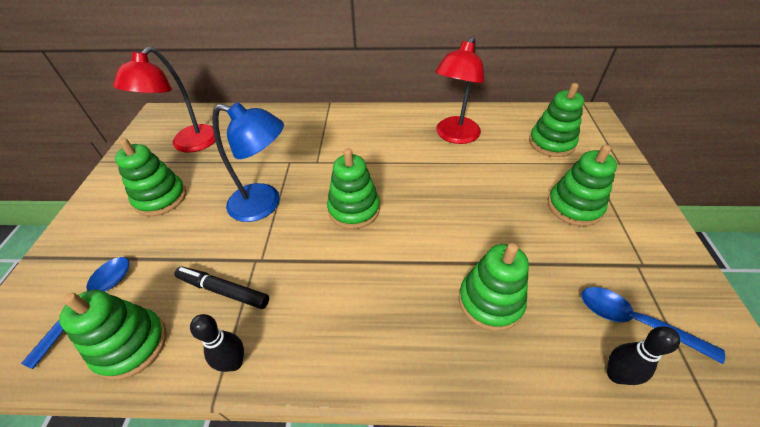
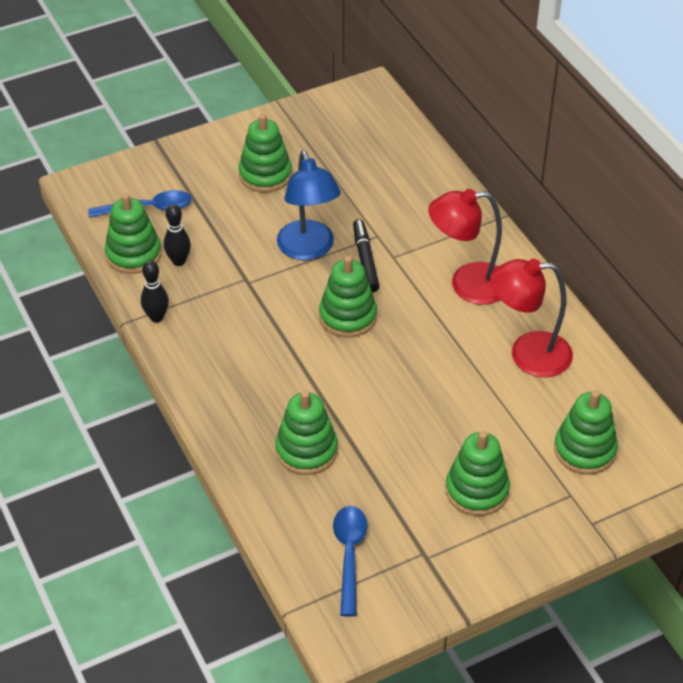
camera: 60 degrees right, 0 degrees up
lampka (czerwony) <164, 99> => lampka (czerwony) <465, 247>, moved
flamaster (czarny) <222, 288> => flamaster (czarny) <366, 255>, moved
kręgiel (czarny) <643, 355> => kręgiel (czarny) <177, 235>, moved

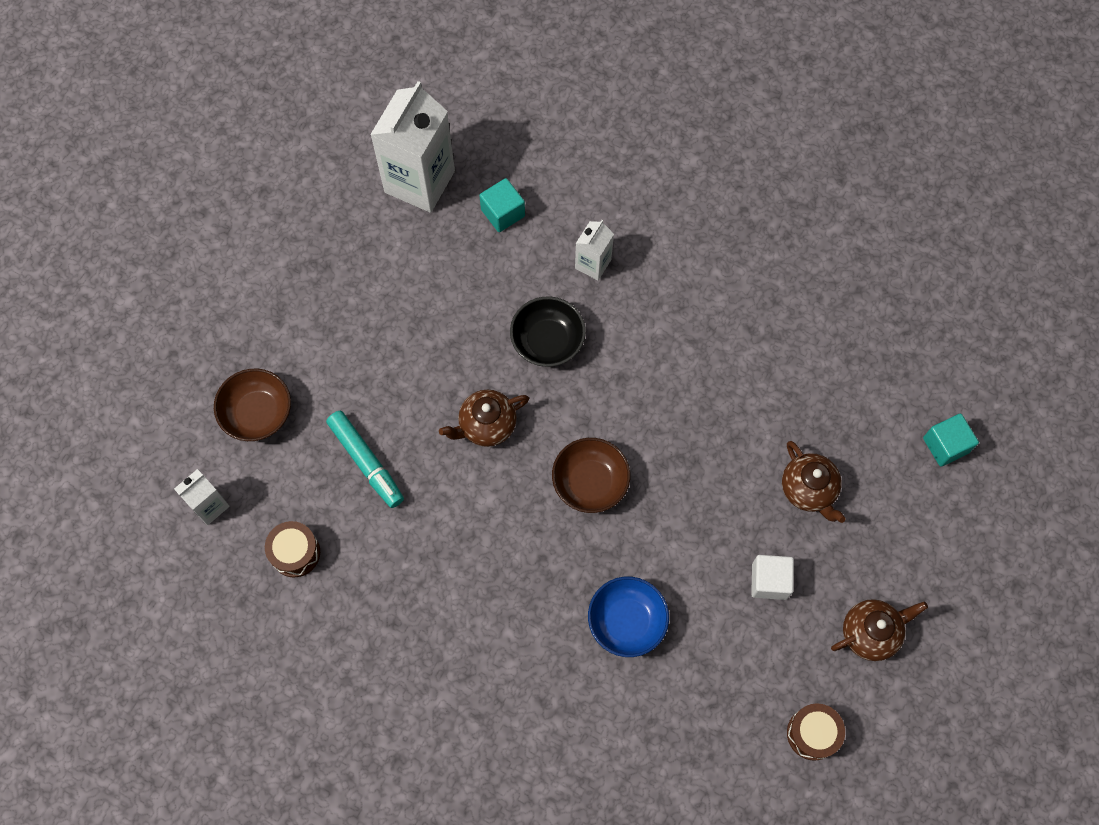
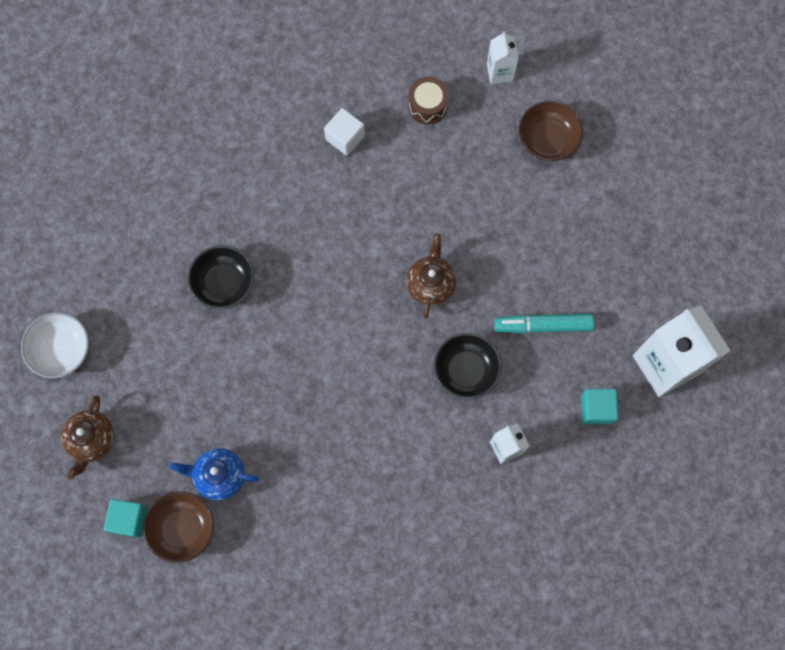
camera: 125 degrees right, 5 degrees up
flamaster (turkusowy) <365, 459> => flamaster (turkusowy) <544, 323>, moved
miska (brązowy) <591, 475> => miska (brązowy) <178, 527>, moved
miska (niebieski) <628, 617> => miska (czarny) <221, 277>
sześcian (biały) <772, 577> => sześcian (biały) <344, 132>, moved
imbryk (brązowy) <814, 482> => imbryk (niebieski) <214, 474>
bęben (brązowy) <816, 732> => miska (biały) <55, 345>
sześcian (turkusowy) <951, 440> => sześcian (turkusowy) <125, 518>, moved

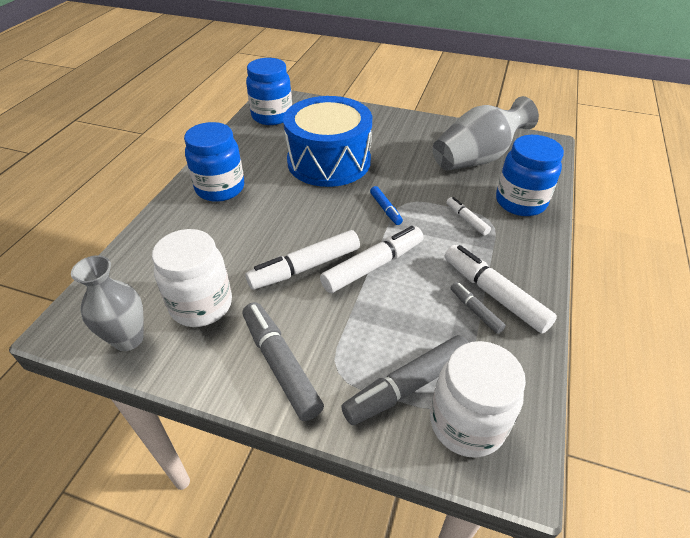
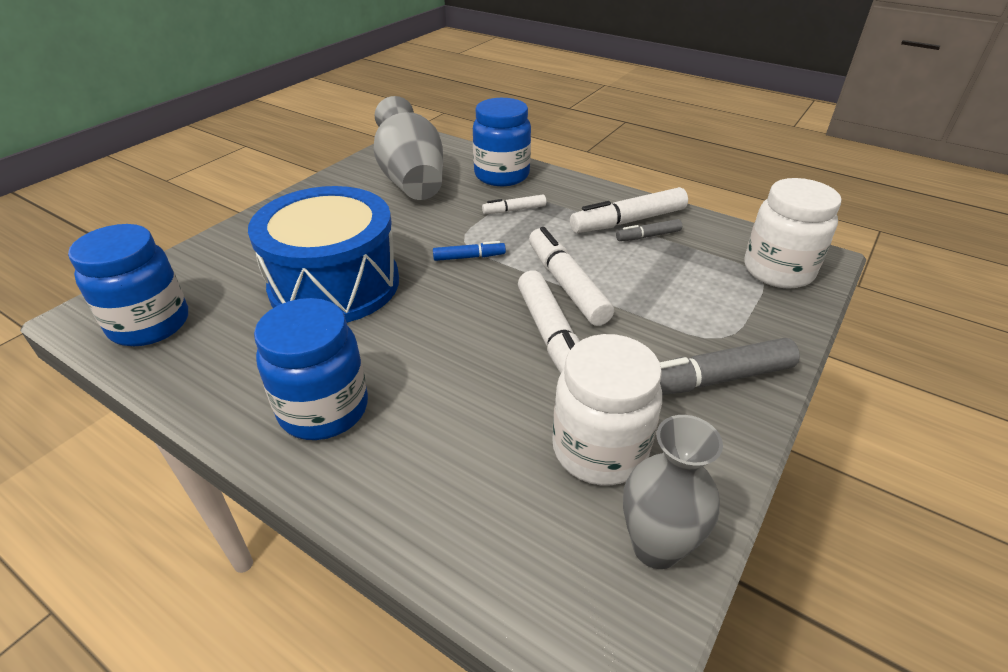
camera: 75 degrees left, 5 degrees down
flamaster (szary) <405, 380> => nothing

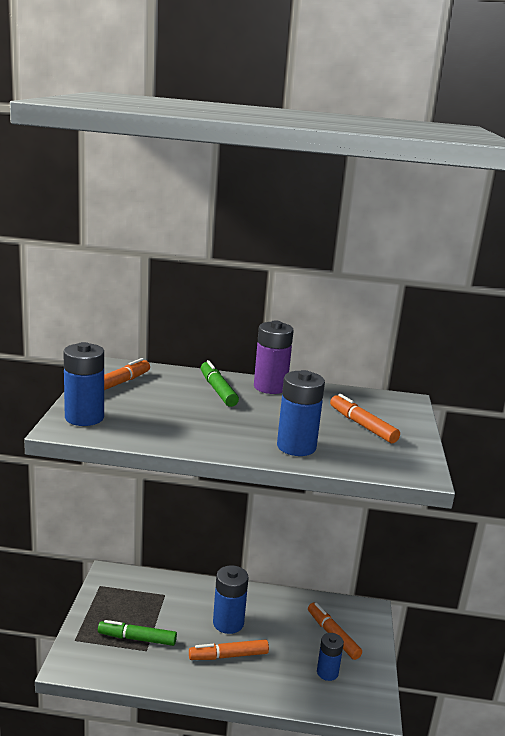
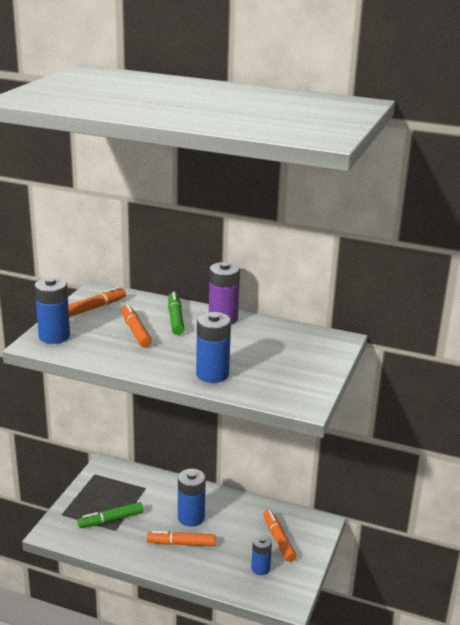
camera: 15 degrees right, 5 degrees up
flamaster (zielony) <137, 633> => flamaster (zielony) <111, 515>, 45 degrees counterclockwise
flamaster (pomarańczowy) <365, 418> => flamaster (pomarańczowy) <136, 326>, moved

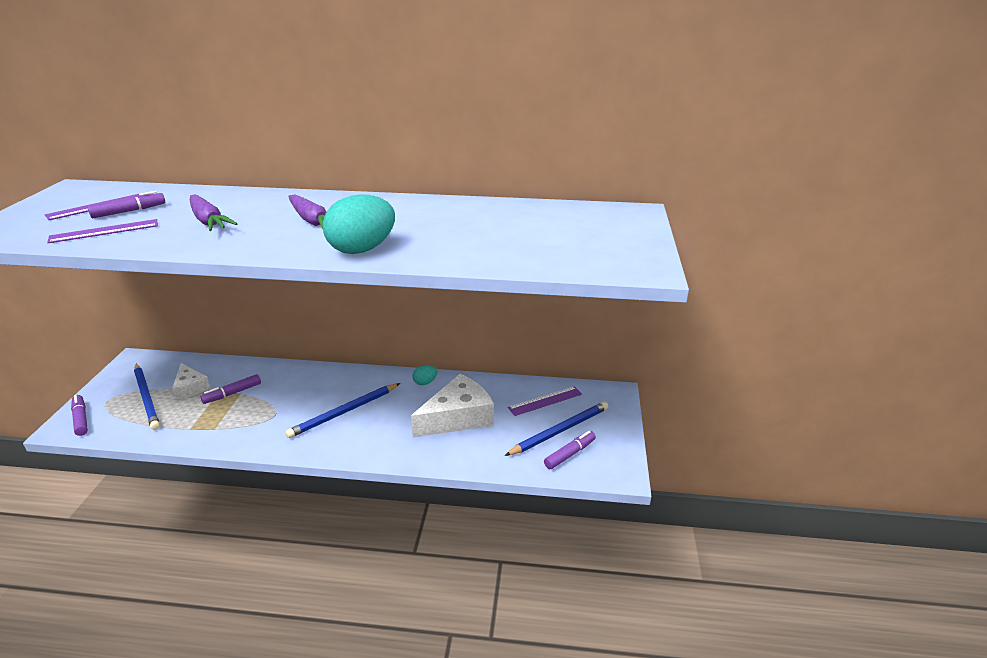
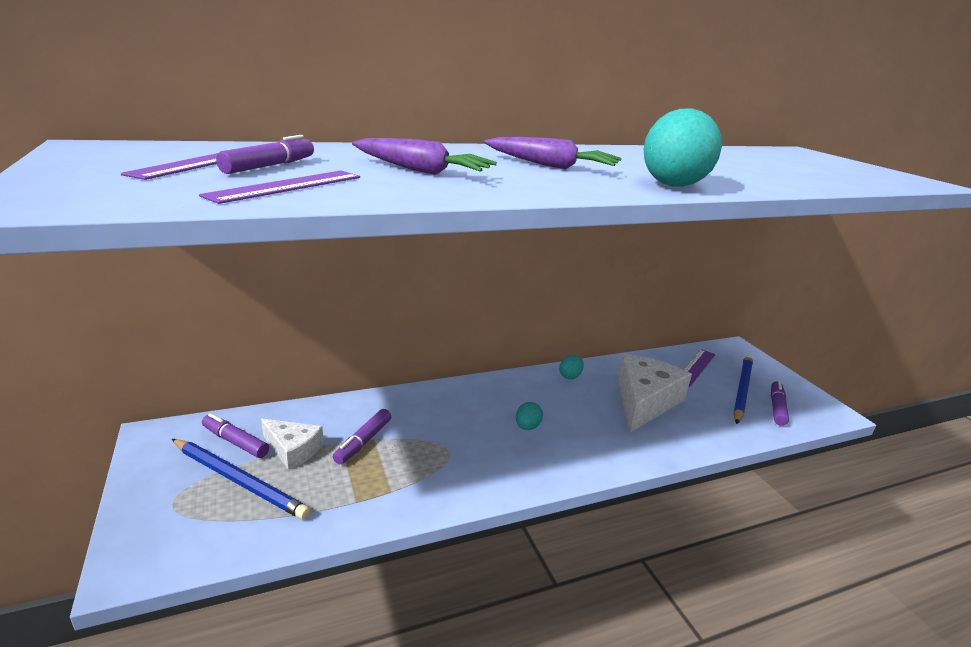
camera: 30 degrees left, 5 degrees down
flamaster (fioletowy) <79, 415> => flamaster (fioletowy) <235, 435>, moved
ołówek (niebieski) <342, 410> => jajko (turkusowy) <529, 416>

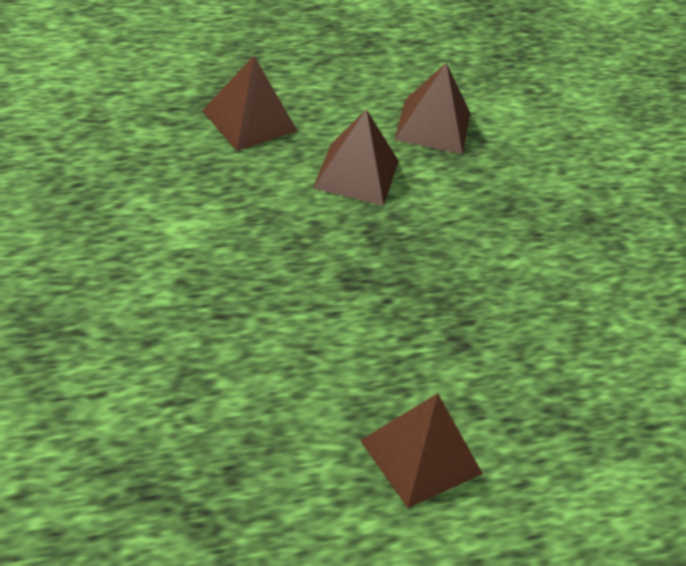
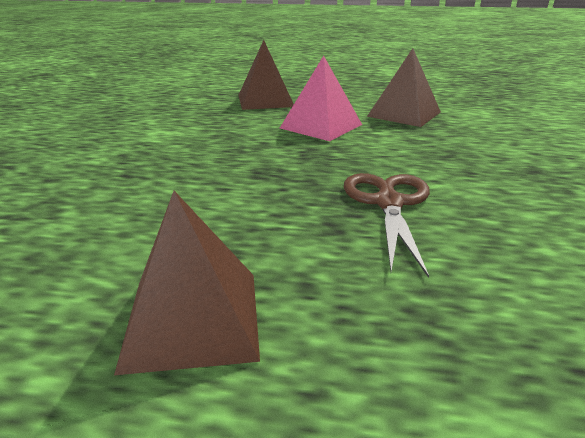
camera: 30 degrees right, 15 degrees down
piramida (brązowy) <356, 157> => piramida (różowy) <321, 98>
nothing => nożyczki (brązowy) <387, 225>

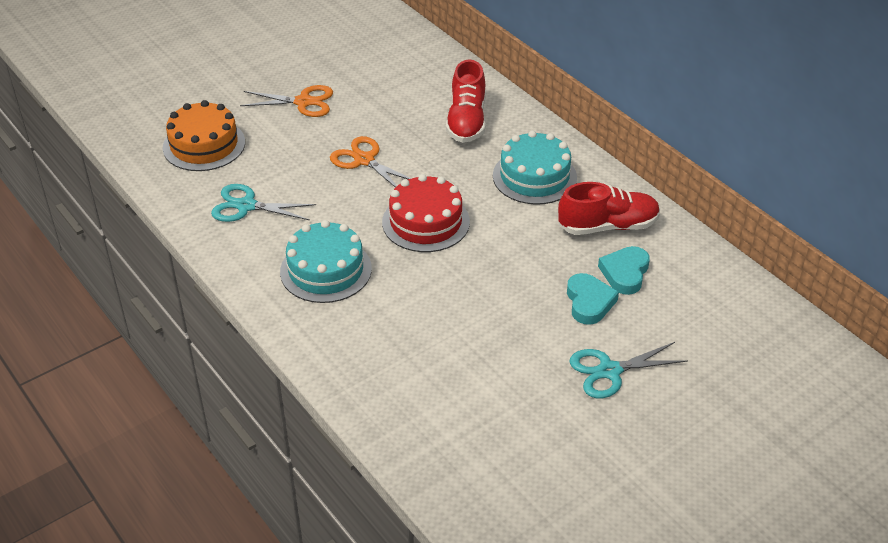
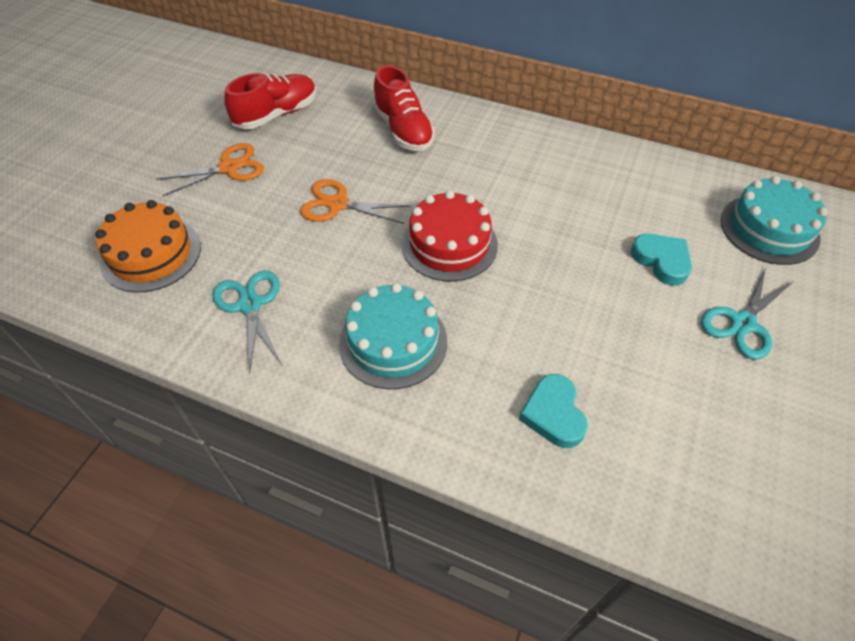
camera: 30 degrees left, 10 degrees up
nożyczki (turkusowy) <263, 203> => nożyczki (turkusowy) <247, 322>, 90 degrees clockwise
tort (turkusowy) <535, 168> => tort (turkusowy) <774, 220>, moved
but (czerwony) <609, 208> => but (czerwony) <270, 101>, moved
serce (turkusowy) <624, 270> => serce (turkusowy) <553, 411>, moved

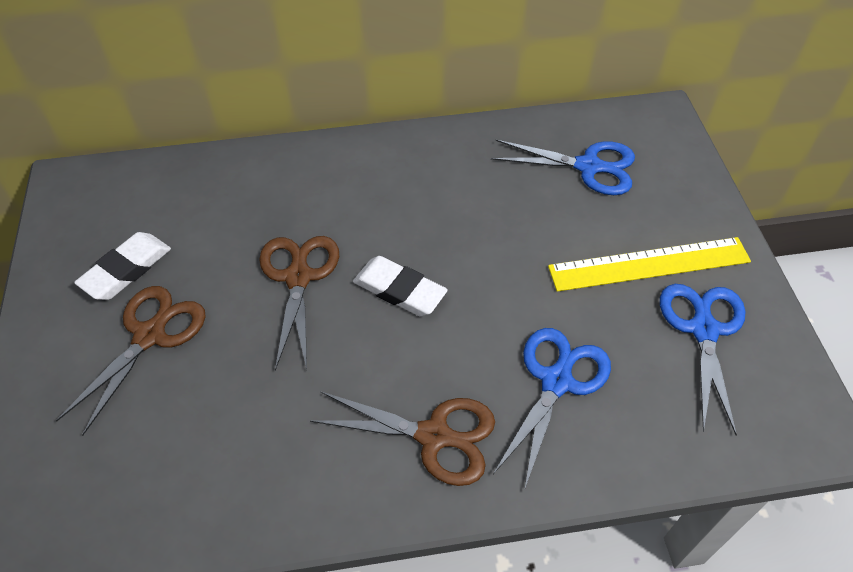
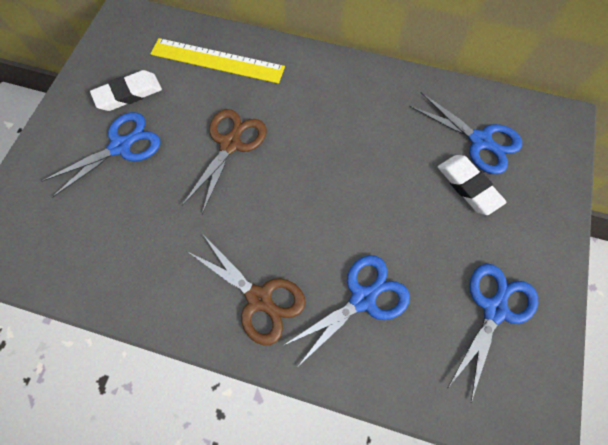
camera: 25 degrees right, 15 degrees up
nożyczki (brązowy) <131, 361> => nożyczki (niebieski) <101, 155>
gumka do mazania (biały) <400, 286> => gumka do mazania (biały) <472, 185>, moved
linijka (żółty) <649, 264> => linijka (żółty) <217, 61>, moved

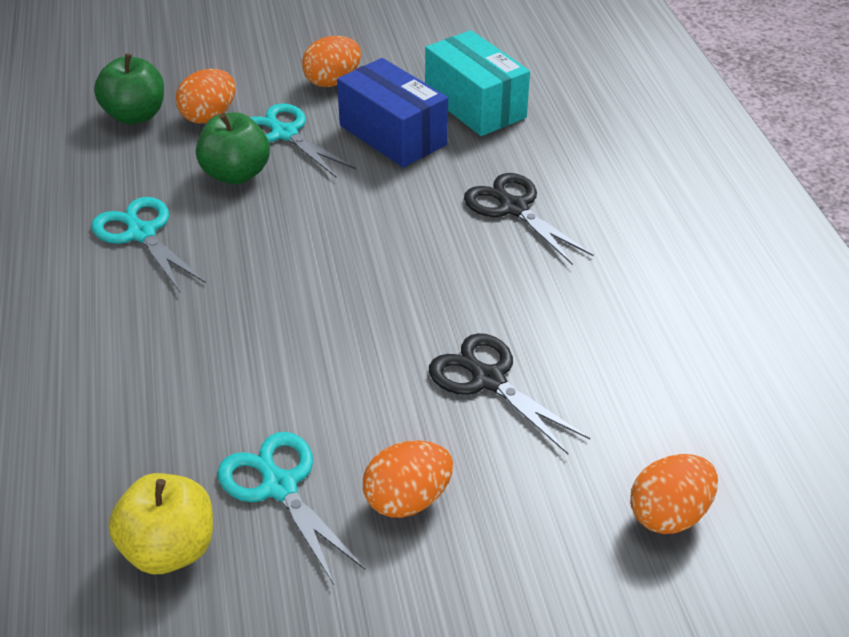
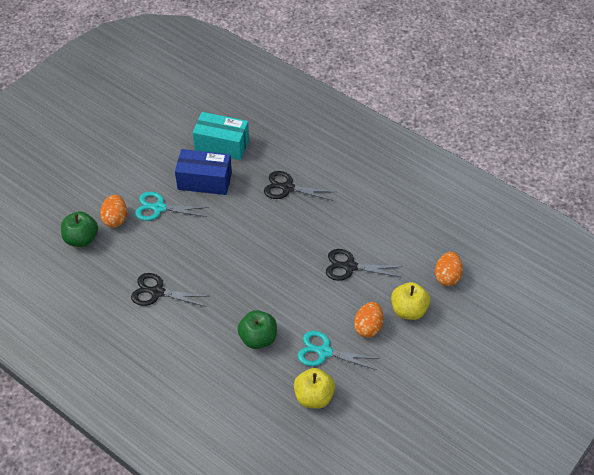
camera: 40 degrees left, 10 degrees up
nożyczki (turkusowy) <148, 244> => nożyczki (czarny) <169, 290>
jabłko (zielony) <233, 148> => jabłko (zielony) <257, 329>, moved
jajko (pomarańczowy) <331, 61> => nothing
nothing => jabłko (żółty) <410, 301>

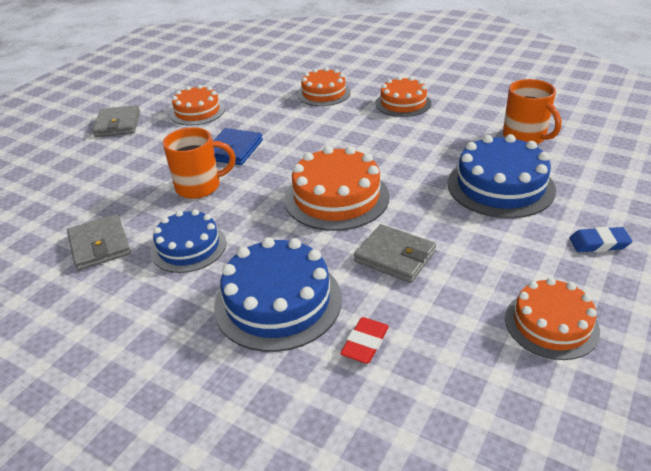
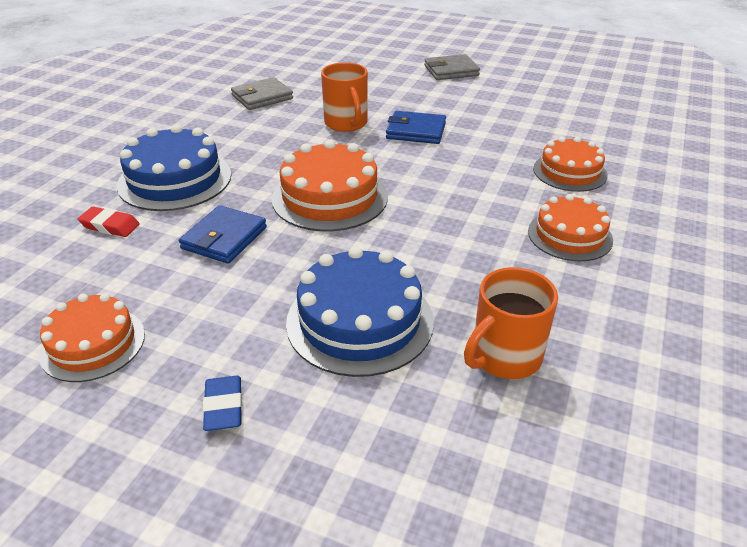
camera: 80 degrees right, 0 degrees up
tort (niebieski) <188, 241> => nothing
tort (pomarańczowy) <197, 105> => nothing
portfel (szary) <395, 253> => portfel (niebieski) <223, 234>

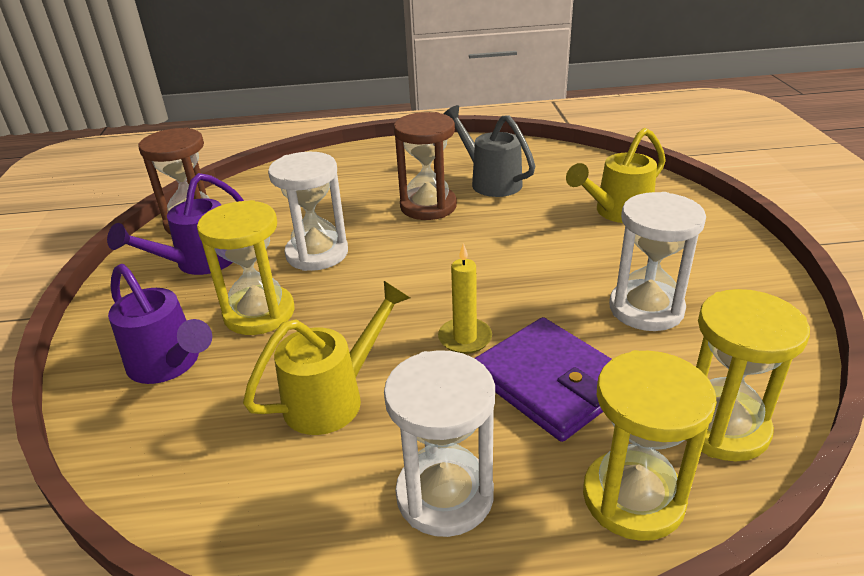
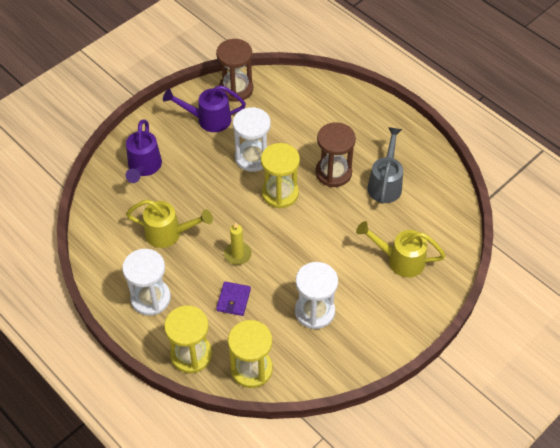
camera: 50 degrees right, 20 degrees up
klepsydra (żółty) <245, 267> => klepsydra (żółty) <280, 175>, moved
portfel (fioletowy) <543, 379> => portfel (fioletowy) <233, 299>, x0.54

